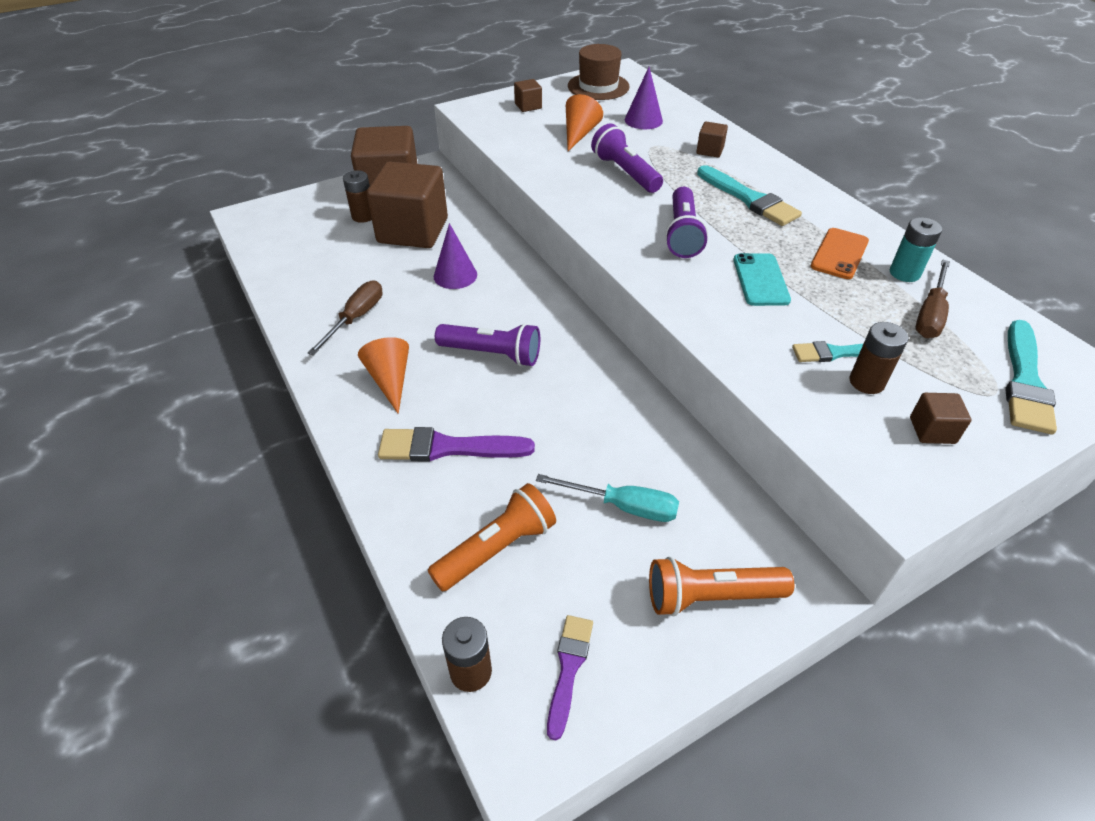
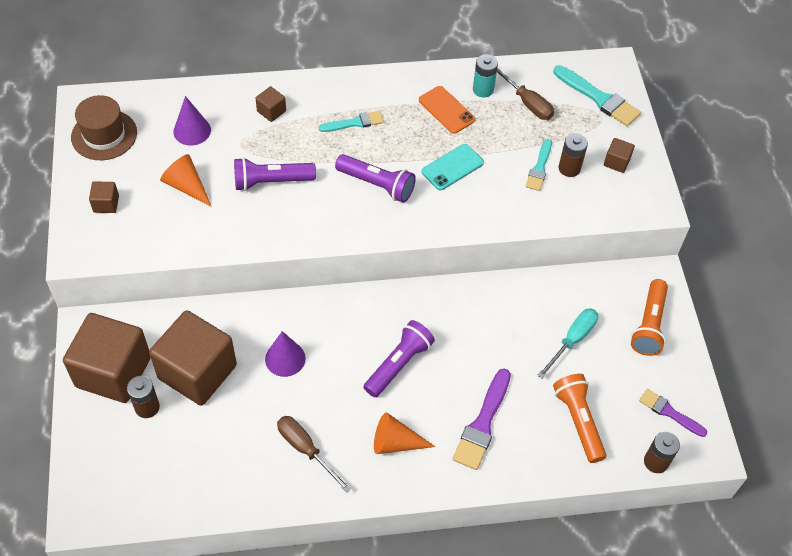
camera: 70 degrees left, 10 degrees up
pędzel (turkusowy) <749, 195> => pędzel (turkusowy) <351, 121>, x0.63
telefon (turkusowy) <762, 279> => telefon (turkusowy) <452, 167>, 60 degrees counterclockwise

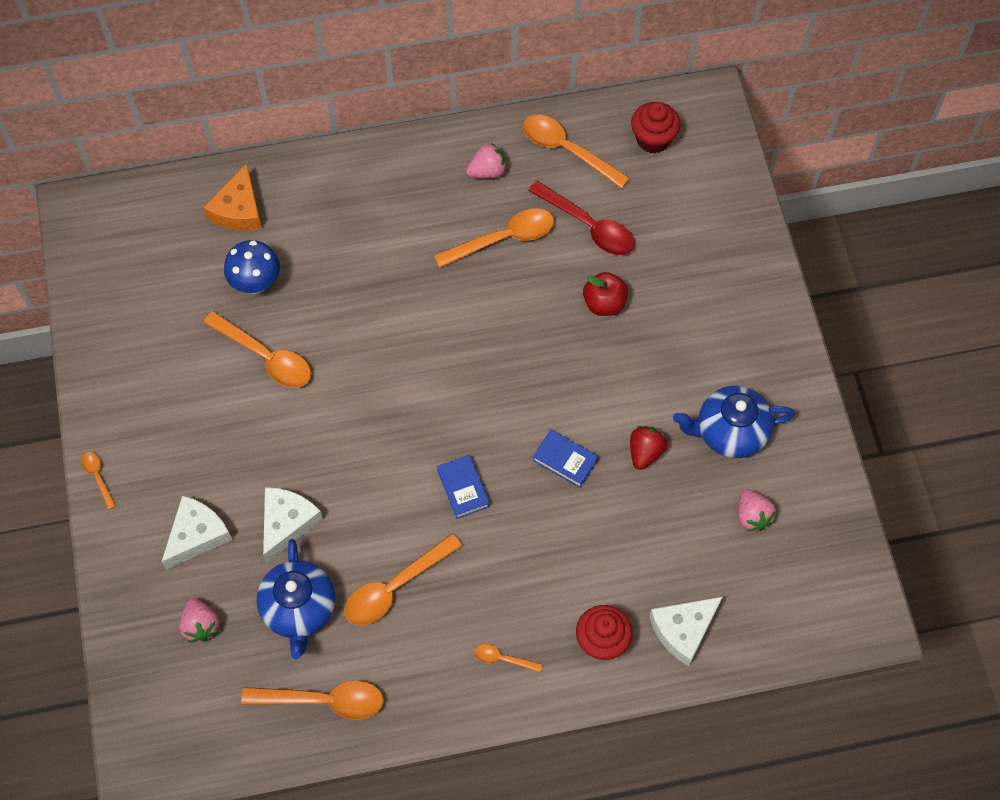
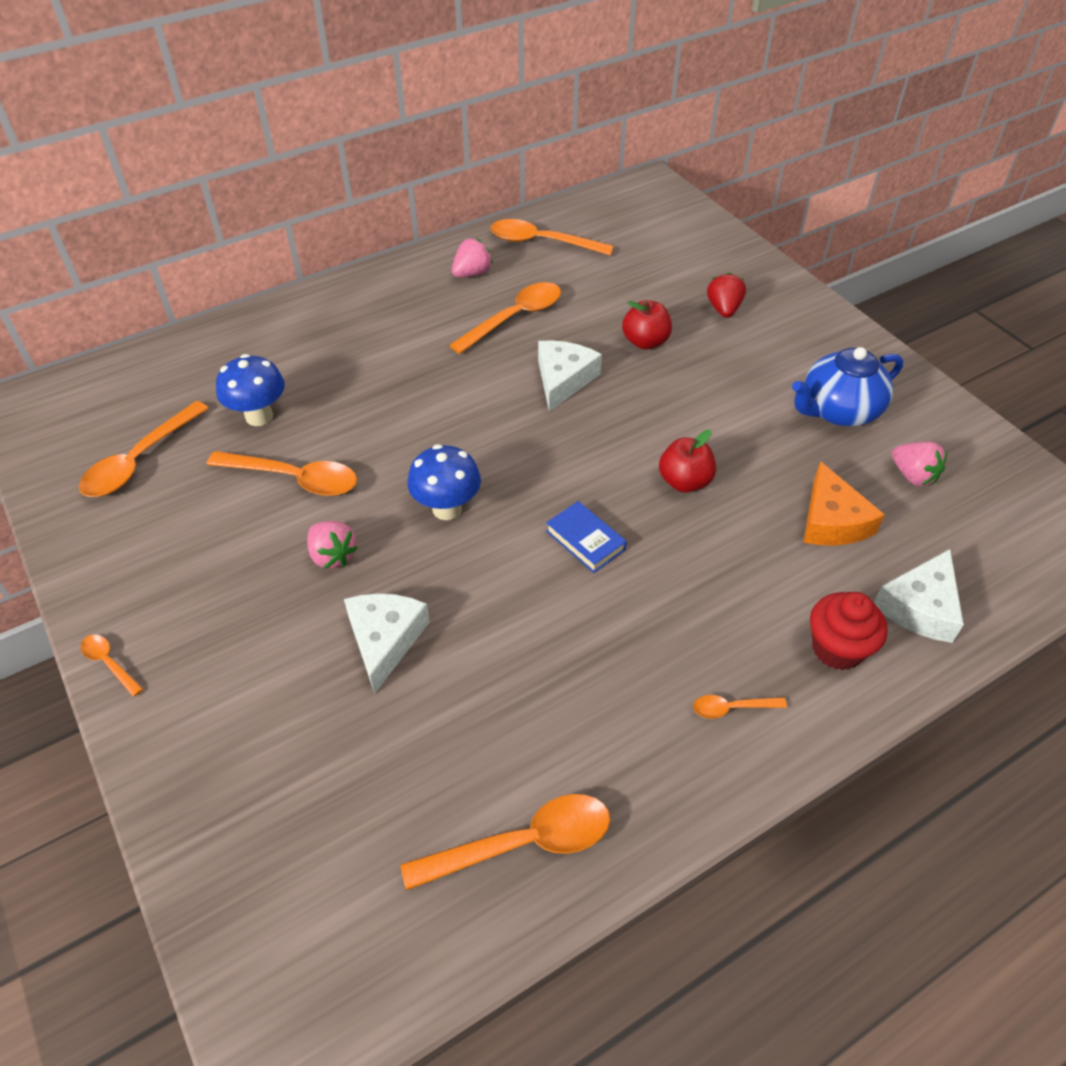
camera: 20 degrees left, 15 degrees down
ser (biały) <197, 532> => ser (biały) <570, 375>, moved
truskawka (różowy) <199, 620> => truskawka (różowy) <332, 545>, moved
ser (pomarańczowy) <232, 197> => ser (pomarańczowy) <844, 503>, moved
imbryk (niebieski) <295, 599> => nothing
łyżka (pomarańczowy) <403, 580> => łyżka (pomarańczowy) <144, 449>, moved
łyżka (czerwony) <581, 218> => nothing
książka (niebieski) <565, 459> => jabłko (czerwony) <687, 461>
truskawka (czerwony) <648, 448> => truskawka (czerwony) <726, 295>, moved
muffinka (czerwony) <655, 127> => nothing
nothing => grzyb (niebieski) <444, 482>

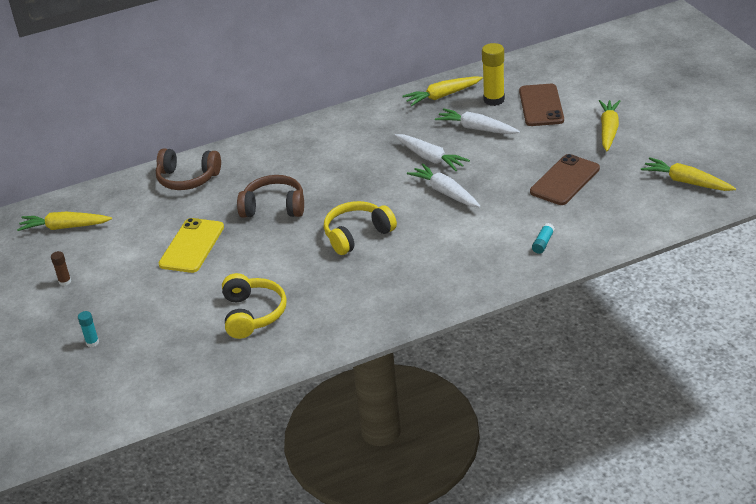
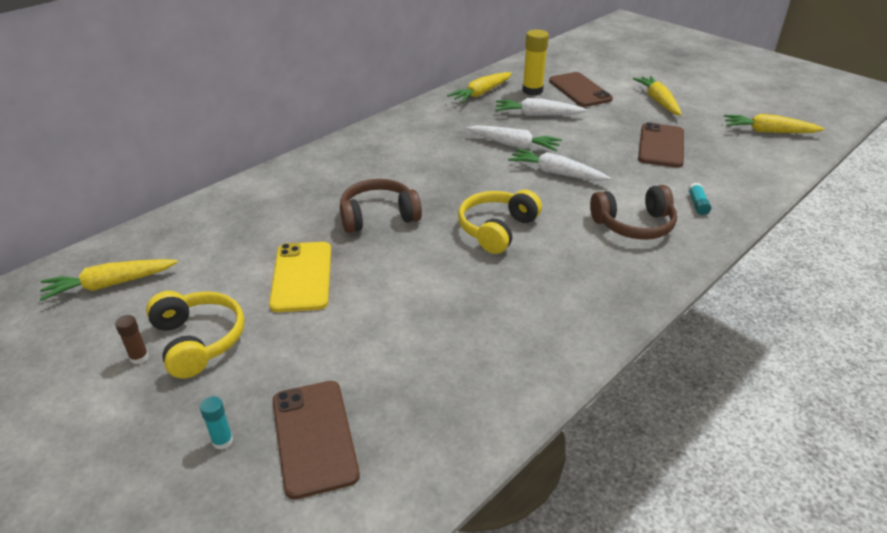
camera: 25 degrees left, 0 degrees up
słuchawki (brązowy) <188, 169> => słuchawki (brązowy) <633, 212>, moved
słuchawki (żółty) <254, 306> => słuchawki (żółty) <195, 335>, moved
nothing => telefon (brązowy) <316, 440>

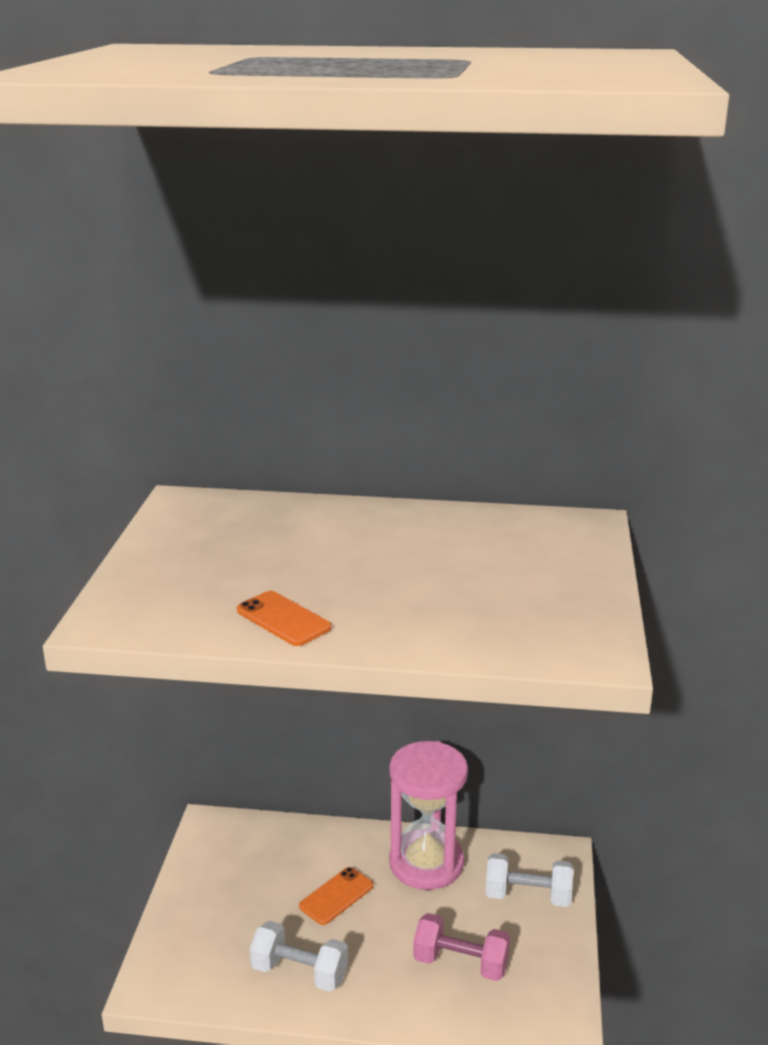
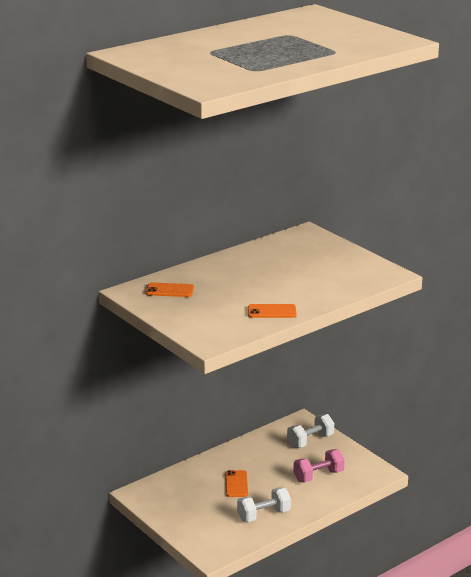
camera: 45 degrees left, 0 degrees up
klepsydra (różowy) <428, 815> => nothing
nothing => telefon (pomarańczowy) <170, 289>

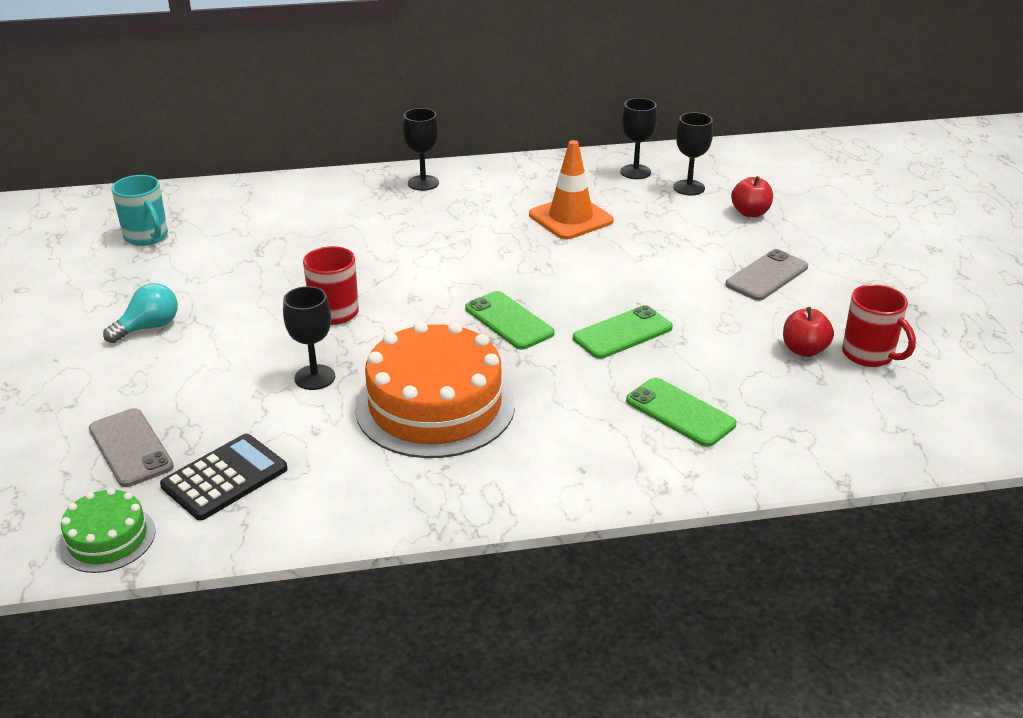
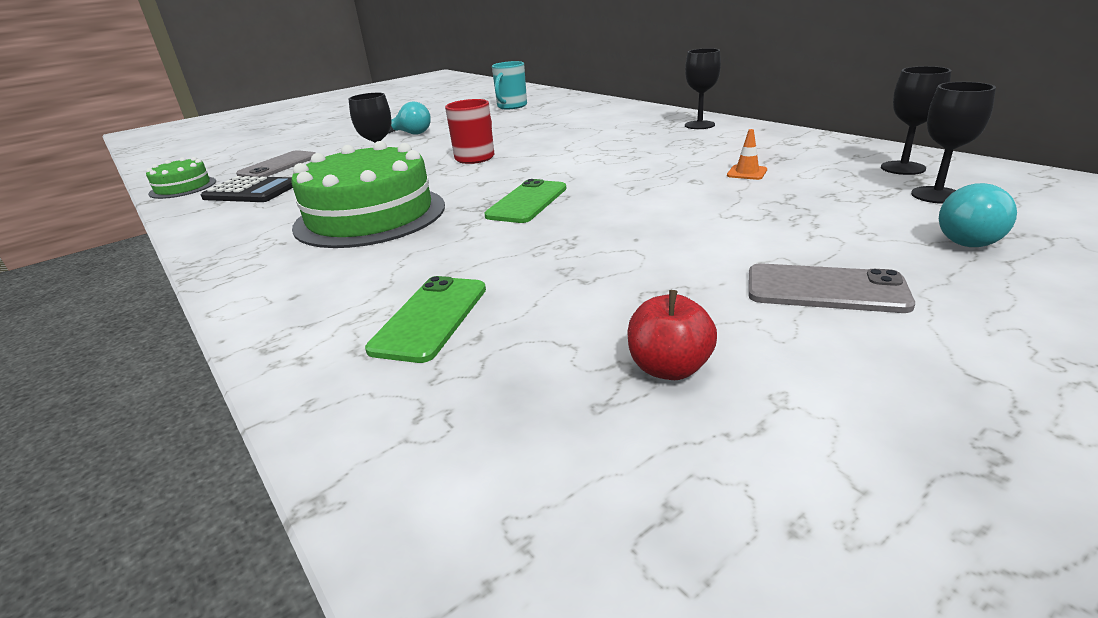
camera: 65 degrees right, 5 degrees down
tort (pomarańczowy) <435, 389> => tort (zielony) <368, 194>
pachołek (pomarańczowy) <571, 189> => pachołek (pomarańczowy) <747, 154>, x0.45
telefon (zielony) <623, 332> => nothing
jabłko (czerwony) <752, 196> => żarówka (turkusowy) <978, 215>
kubek (czerwony) <879, 325> => nothing

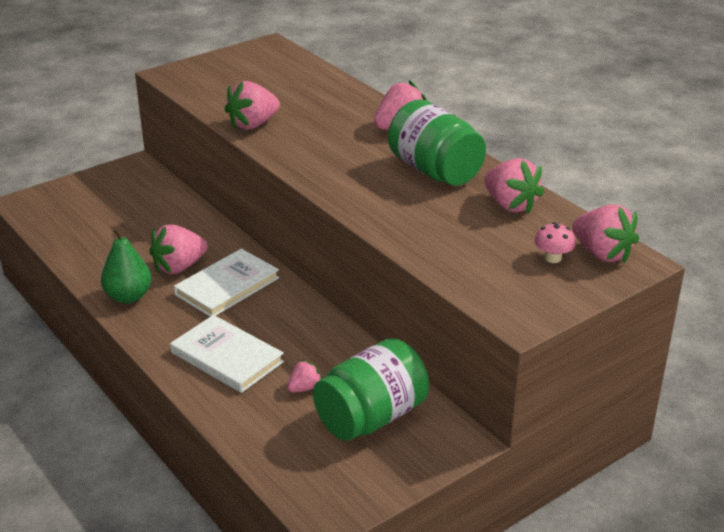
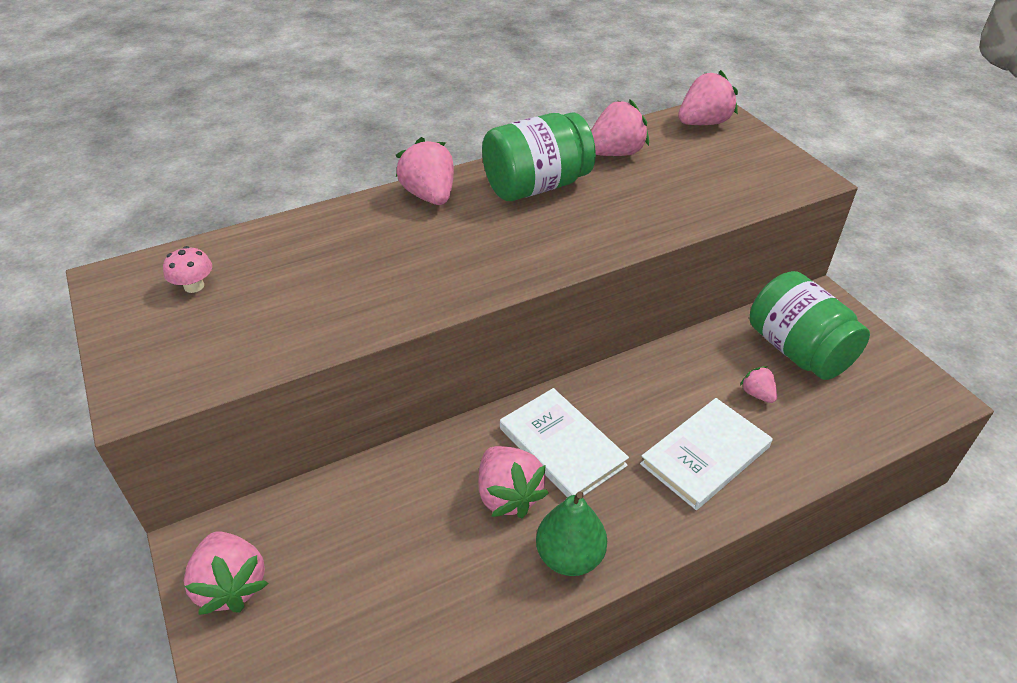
camera: 80 degrees left, 10 degrees up
truskawka (różowy) <252, 105> => truskawka (różowy) <226, 573>, moved
grzyb (różowy) <555, 242> => grzyb (różowy) <187, 269>, moved

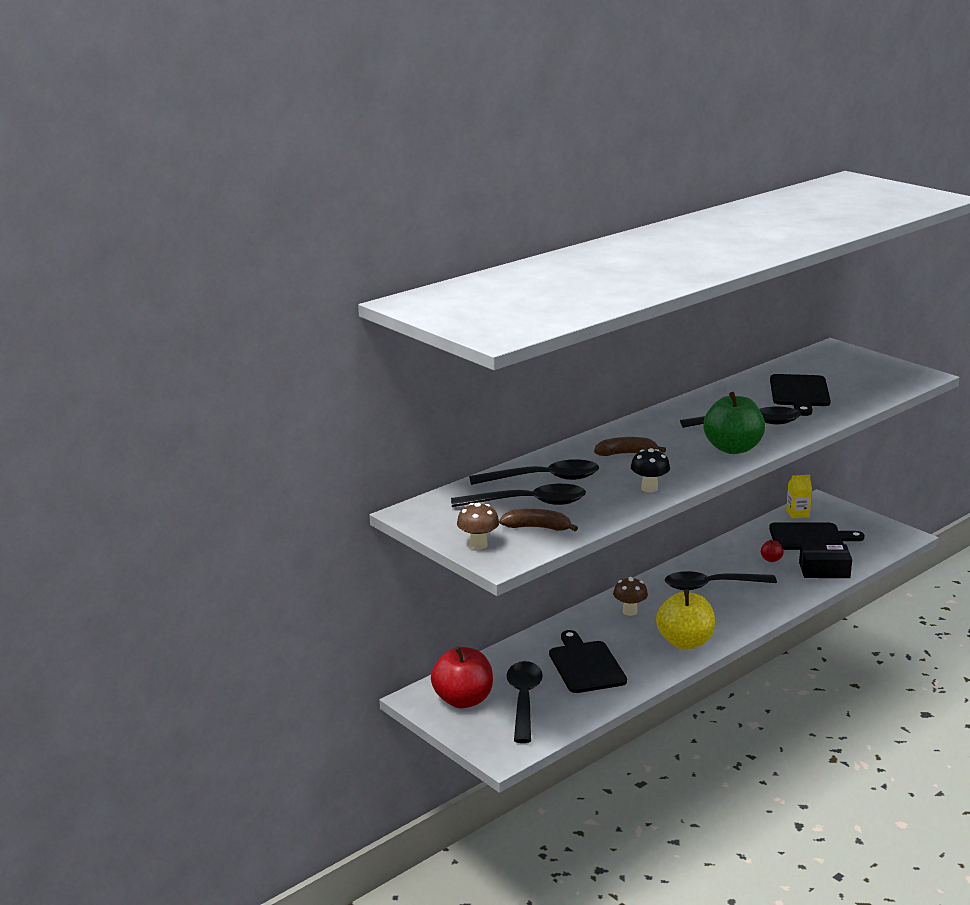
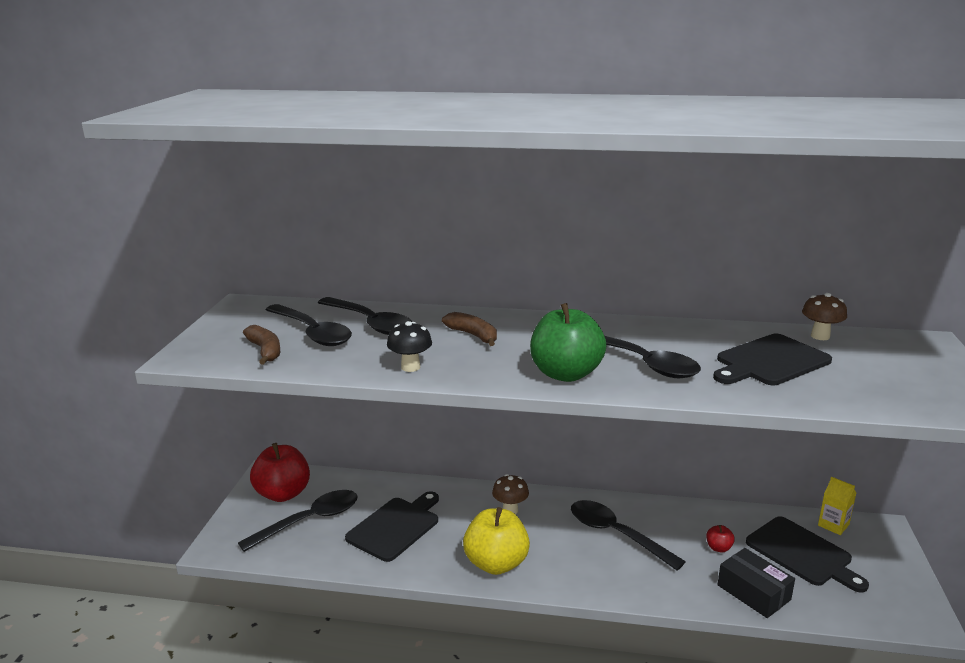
camera: 50 degrees right, 0 degrees up
grzyb (brązowy) <478, 526> => grzyb (brązowy) <824, 316>, moved

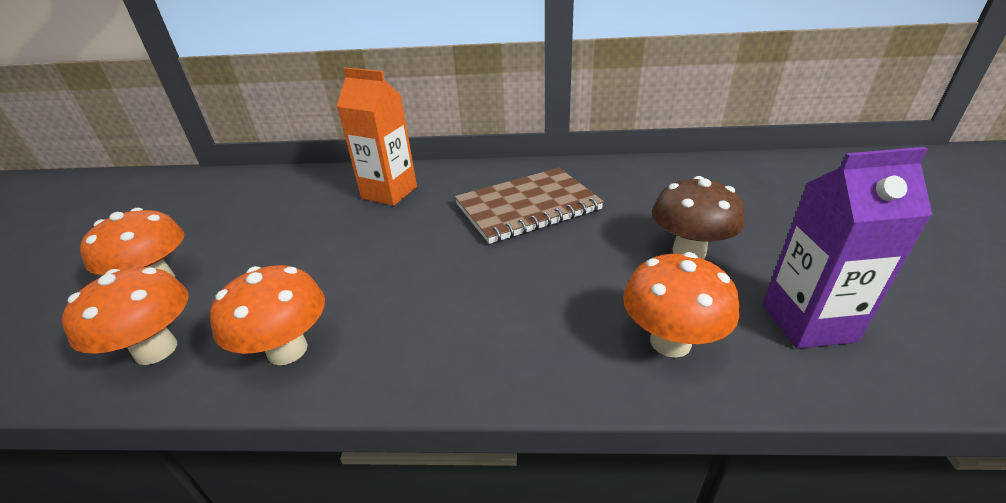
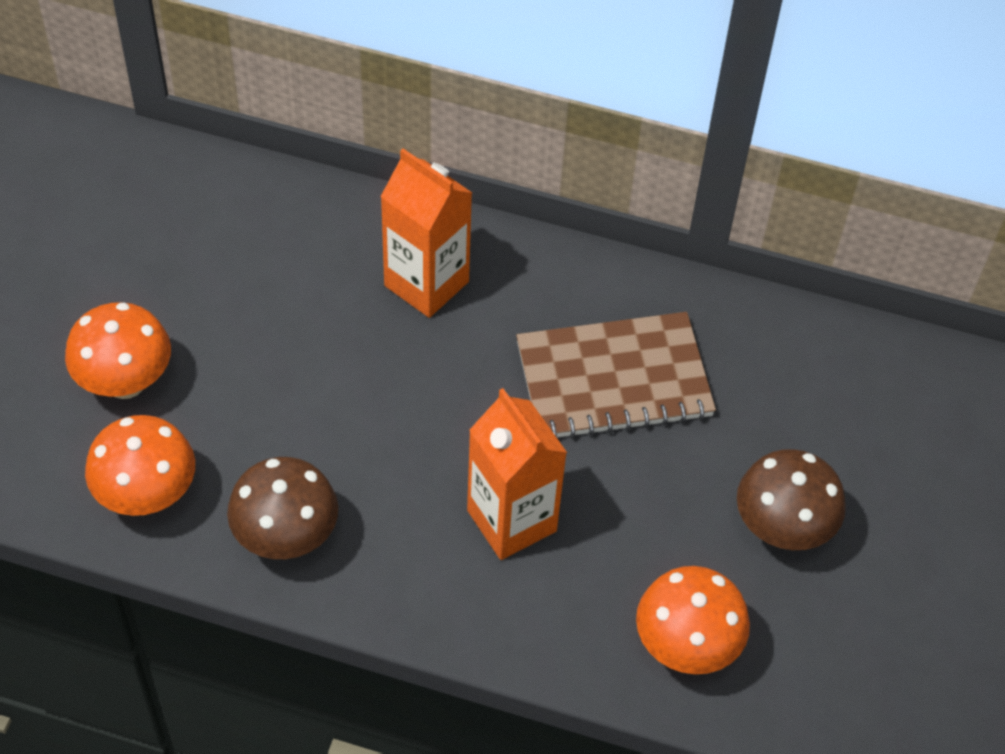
camera: 10 degrees right, 20 degrees up
grzyb (pomarańczowy) <267, 315> => grzyb (brązowy) <282, 508>
karton mleka (fioletowy) <847, 247> => nothing
nothing => karton mleka (pomarańczowy) <517, 474>

